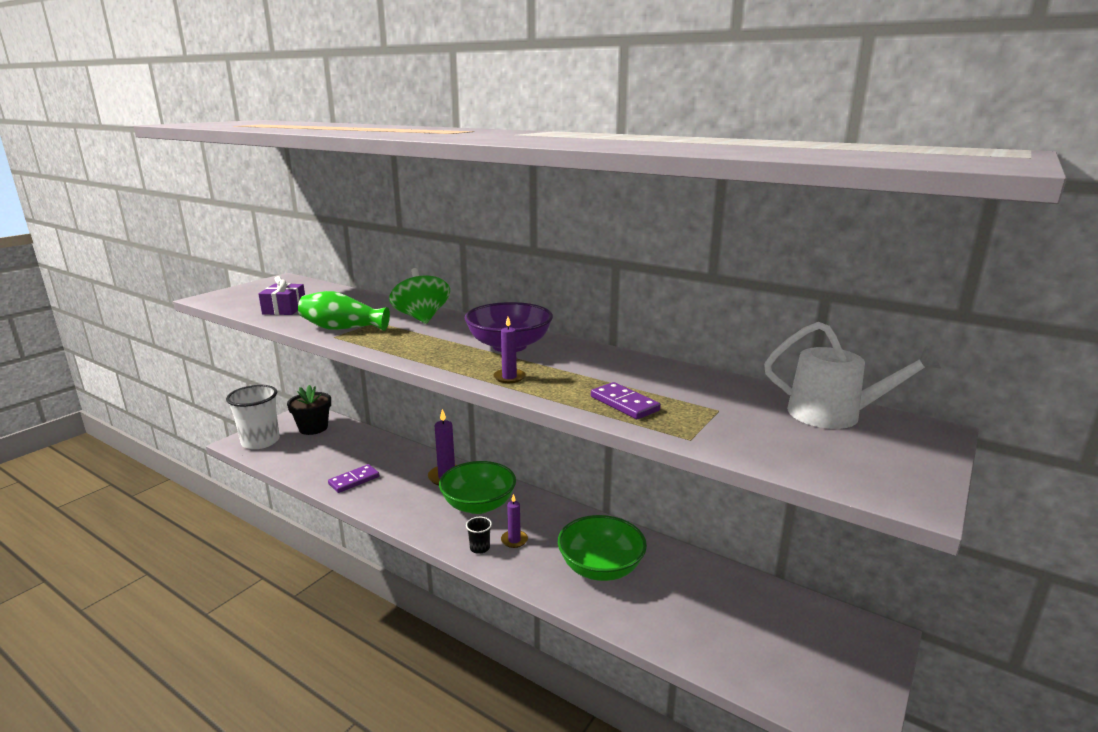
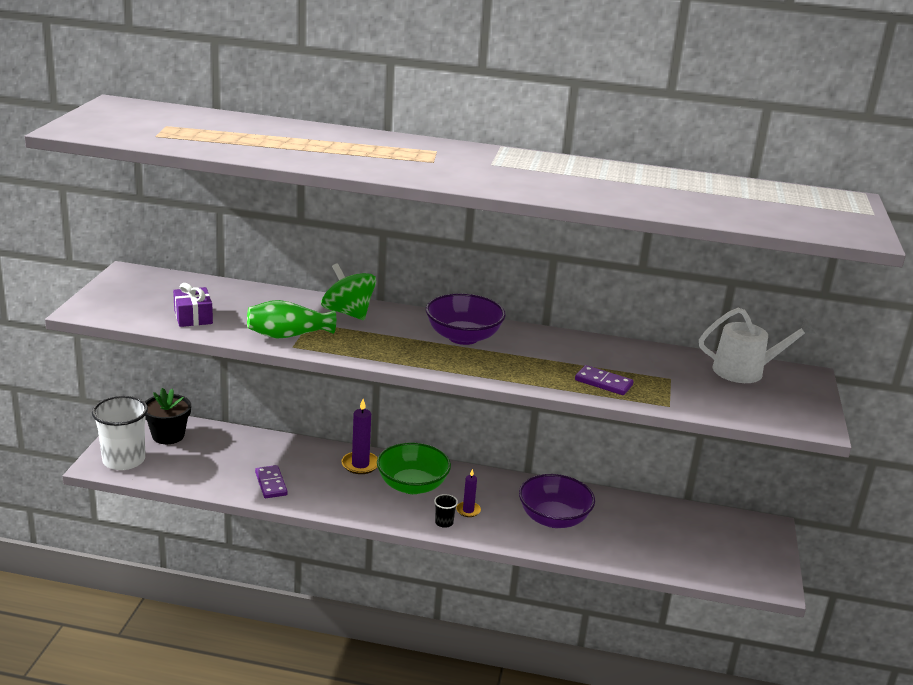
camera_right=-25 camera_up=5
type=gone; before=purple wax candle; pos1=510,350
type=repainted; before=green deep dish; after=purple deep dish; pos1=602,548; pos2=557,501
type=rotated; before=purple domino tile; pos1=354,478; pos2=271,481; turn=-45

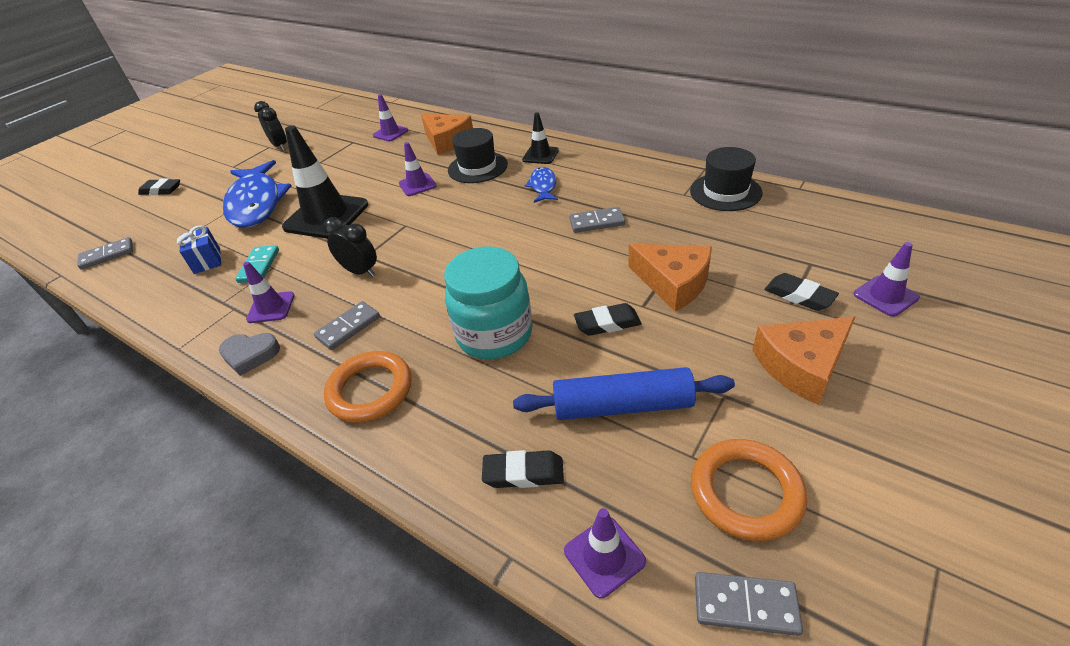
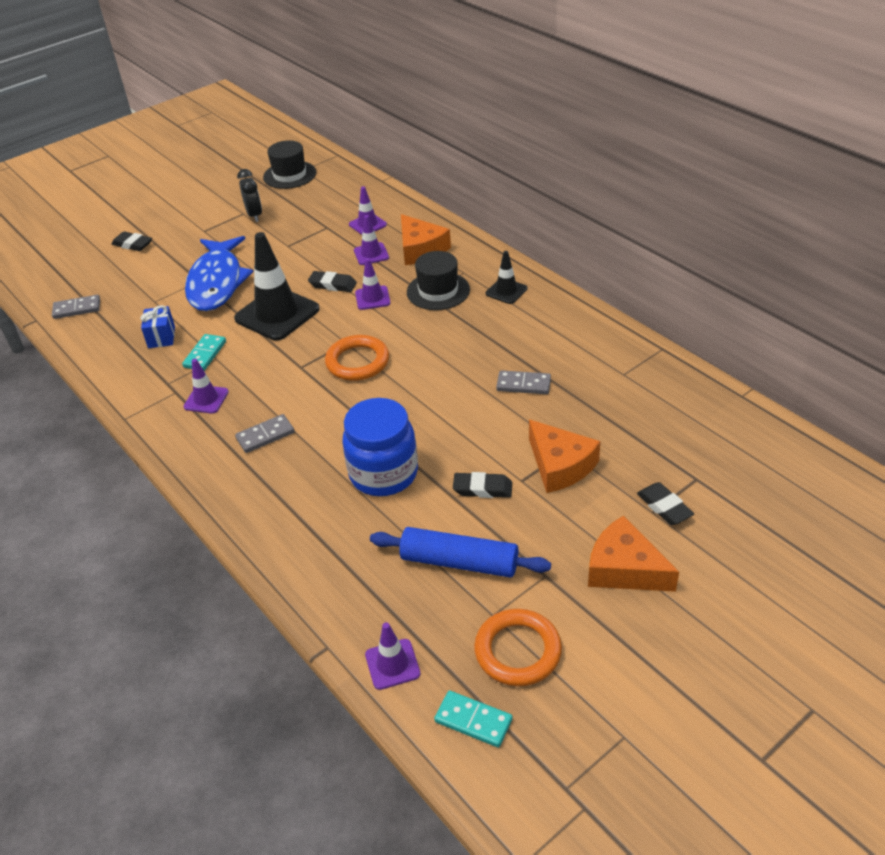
camera_right=15 camera_up=0
type=gone; before=grey heart; pos1=249,354
type=gone; before=jet-black bedside clock; pos1=350,247
type=gone; before=cobalt fish figure; pos1=541,185
type=shifted; before=bright orange torus; pos1=368,387; pos2=357,358
type=shifted; before=jet-black gum eraser; pos1=523,469; pos2=332,281
type=shifted; before=jet-black top hat; pos1=726,179; pos2=289,164
type=shifted; before=purple safety cone; pos1=887,279; pos2=371,240
type=repainted; before=turquoise jar; after=cobalt jar; pos1=488,303; pos2=380,447
type=repainted; before=grey domino tile; after=turquoise domino tile; pos1=749,604; pos2=473,719
type=rotated; before=bright orange cheese wedge; pos1=803,361; pos2=633,553; turn=45

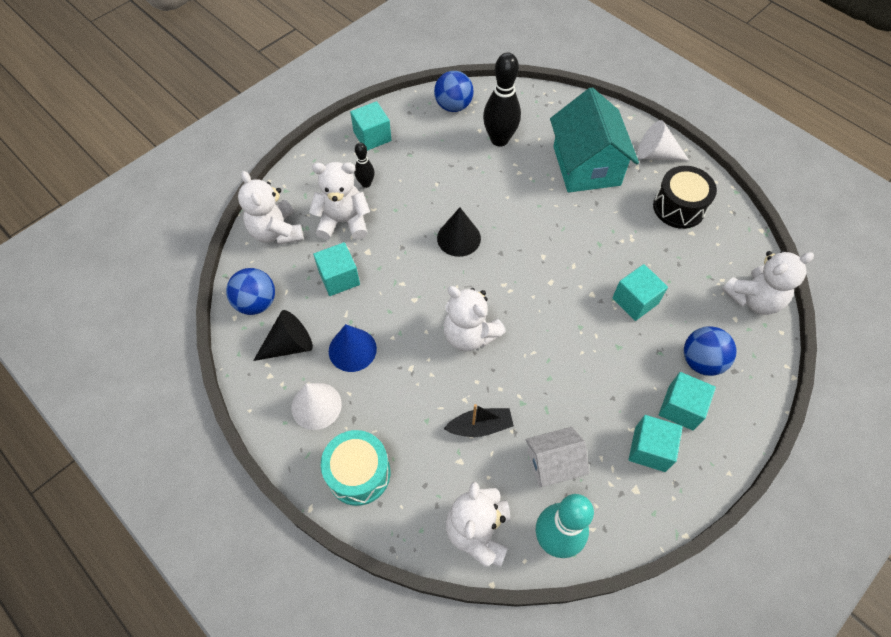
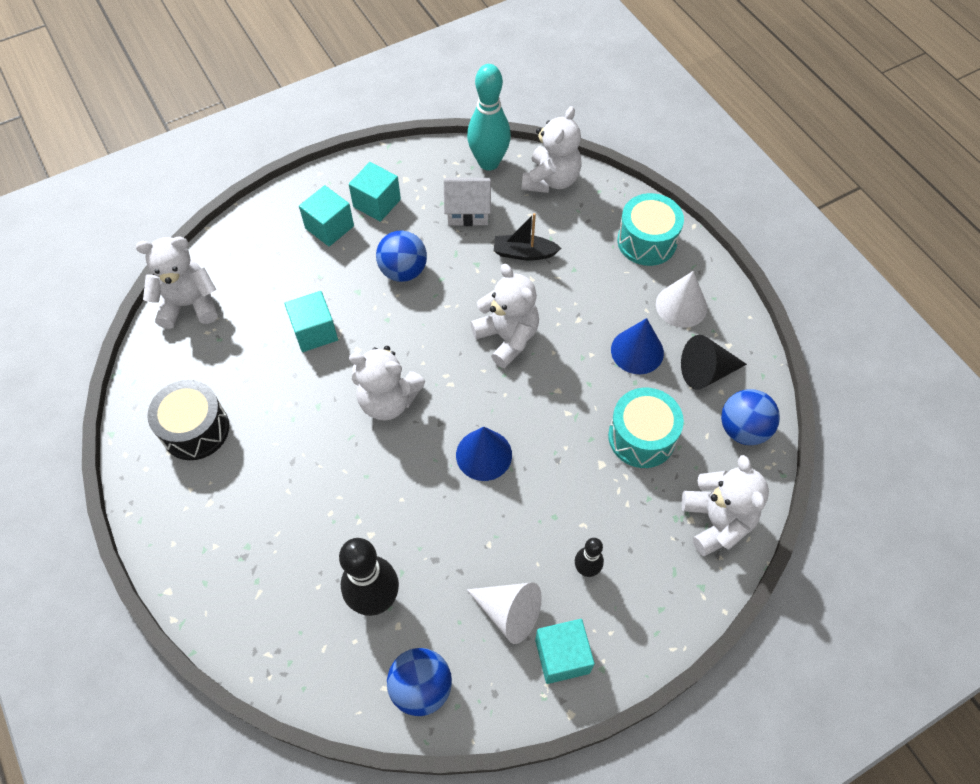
camera_right=-165 camera_up=0
type=gone; before=turquoise cottage; pos1=594,140
type=shifted; before=pure white teddy bear; pos1=339,201; pos2=387,383
type=shifted; before=pure white solid cone; pos1=663,140; pos2=504,613
type=shifted; before=cobalt ball; pos1=710,351; pos2=401,256
type=swapped; before=turquoise block; after=turquoise toy drum; pos1=336,269; pos2=646,428
type=repainted; before=jet-black solid cone; after=cobalt solid cone; pos1=459,232; pos2=484,454

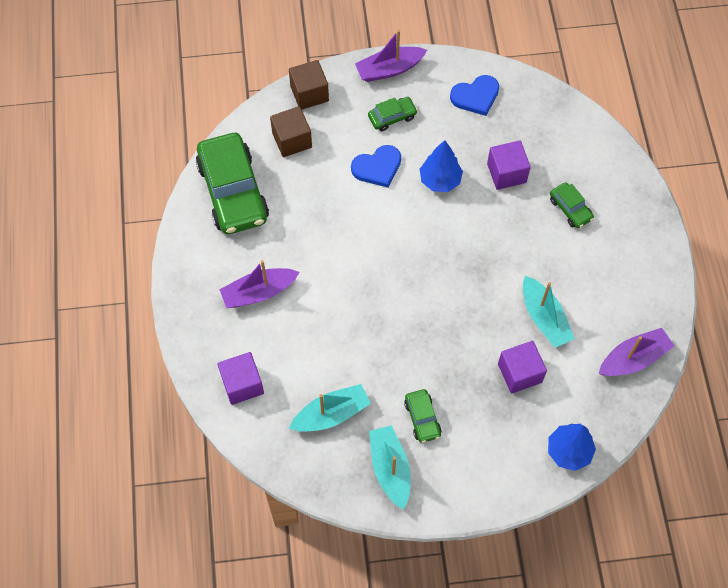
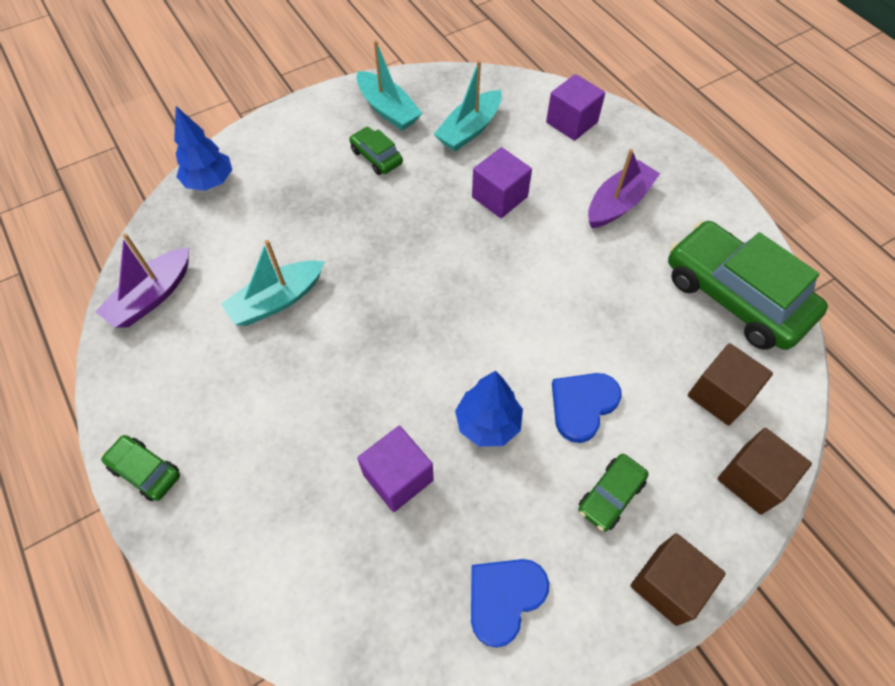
camera_right=155 camera_up=-5
type=shifted; before=purple block; pos1=522,367; pos2=502,182
type=shifted; before=green car; pos1=572,205; pos2=140,468
type=swapped; before=purple toy boat; after=russet block; pos1=391,56; pos2=678,579
type=rotated; before=turquoise toy boat; pos1=549,312; pos2=273,283; turn=-75

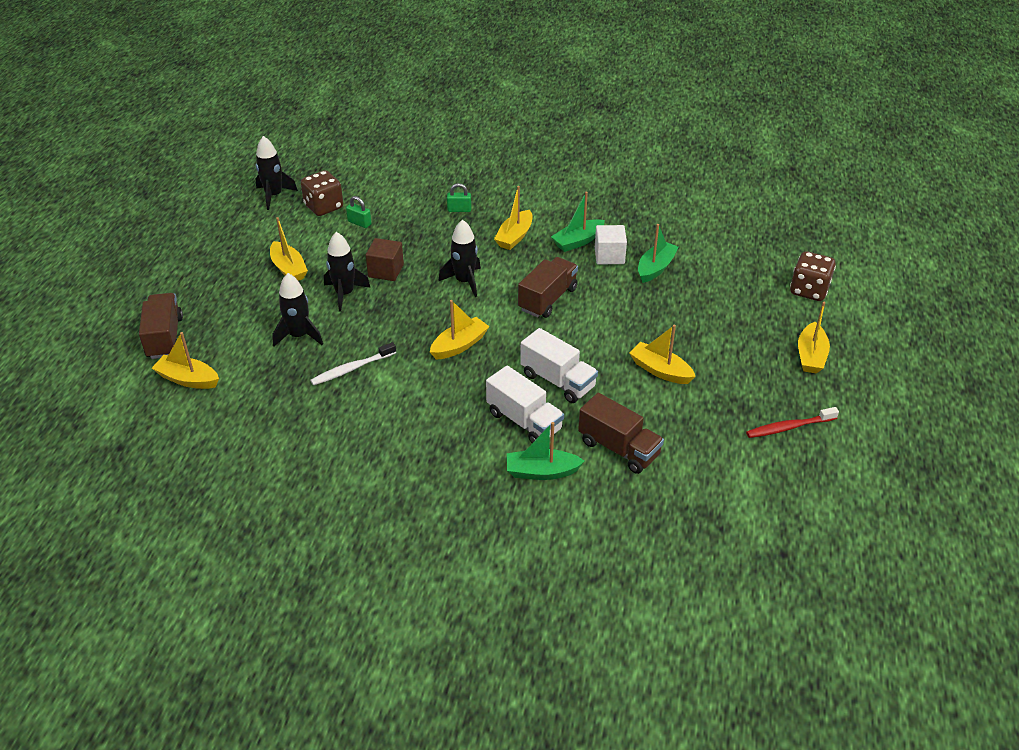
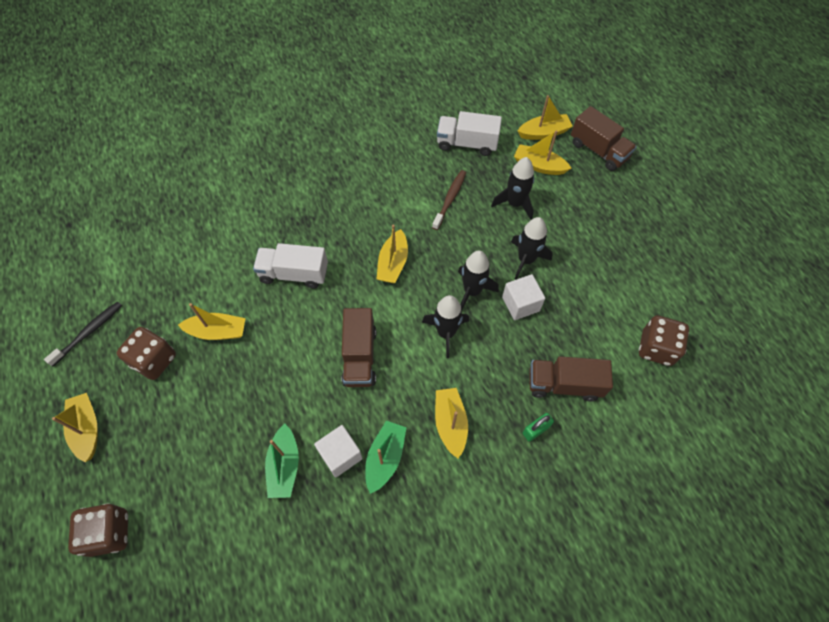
camera_right=145 camera_up=20
type=gone; before=green small lock; pos1=358,212
type=gone; before=green toy boat; pos1=545,451
type=new; after=russet dice; pos2=146,353
type=shifted; before=jet-black rocket; pos1=277,173; pos2=478,281
type=shifted; before=golden toy boat; pos1=289,249; pos2=542,152
type=shifted; before=pure white lorry; pos1=525,404; pos2=469,133
type=shifted; before=russet lorry; pos1=621,433; pos2=571,378
type=repainted; before=pure white dental brush; after=russet dental brush; pos1=353,363; pos2=449,200
type=repainted; before=russet block; after=pure white block; pos1=385,259; pos2=523,297
type=repainted; before=red dental brush; after=jet-black dental brush; pos1=792,422; pos2=83,333

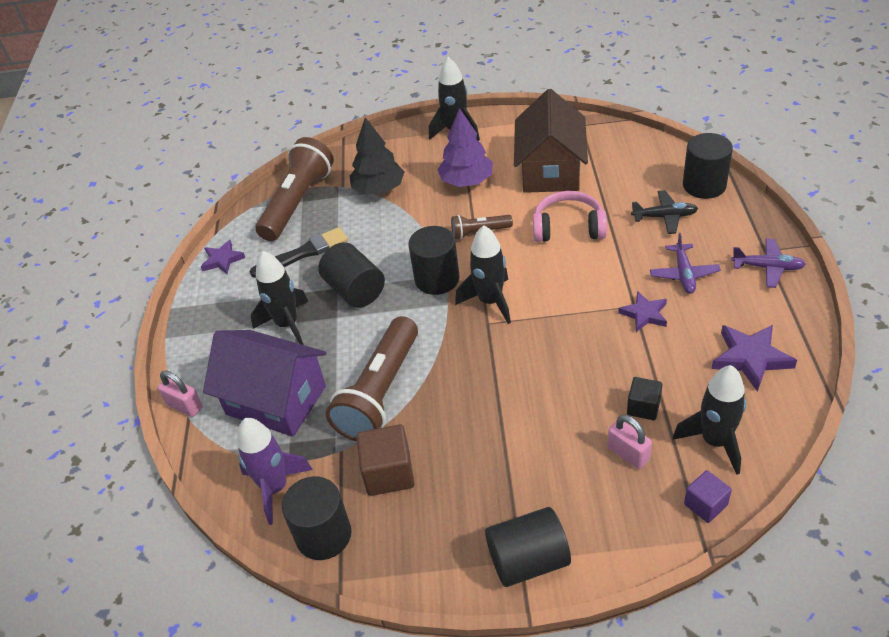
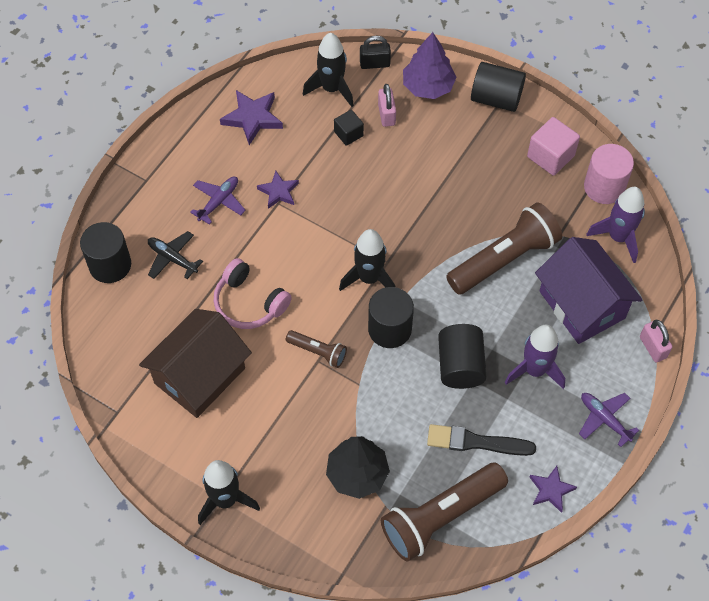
camera_right=-150 camera_up=15
type=gone; before=russet block; pos1=385,460
type=new; after=rosy block; pos2=553,146
type=shifted; before=purple fir tree; pos1=465,147; pos2=429,65
type=shifted; before=purple toy plane; pos1=768,263; pos2=609,420
type=swapped; before=purple block; after=jet-black small lock; pos1=708,496; pos2=375,52
type=repainted; before=jet-black rocket; after=purple rocket; pos1=279,298; pos2=535,357
type=repainted; before=jet-black solid cylinder; after=rosy solid cylinder; pos1=316,518; pos2=609,174

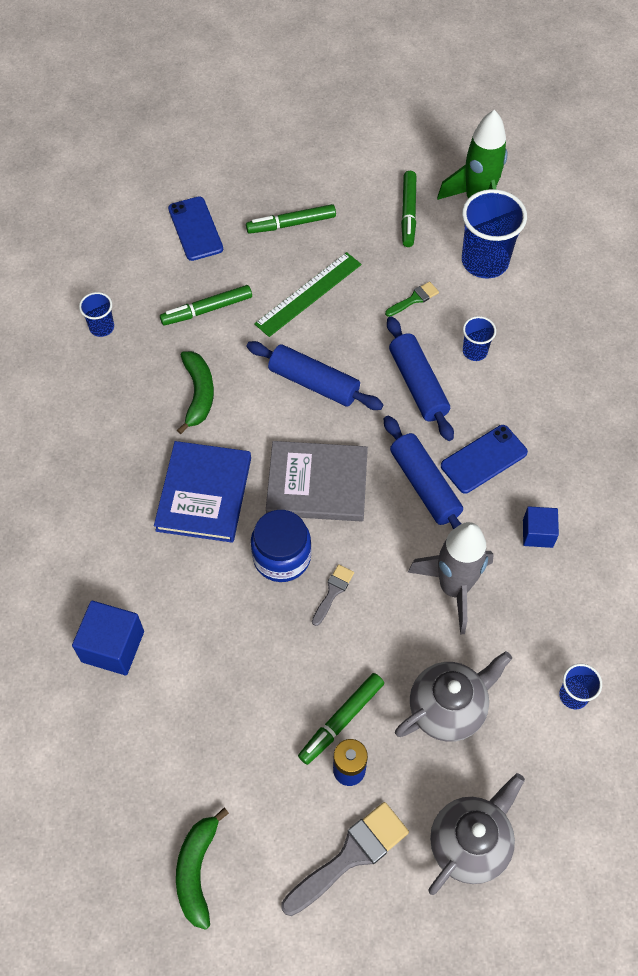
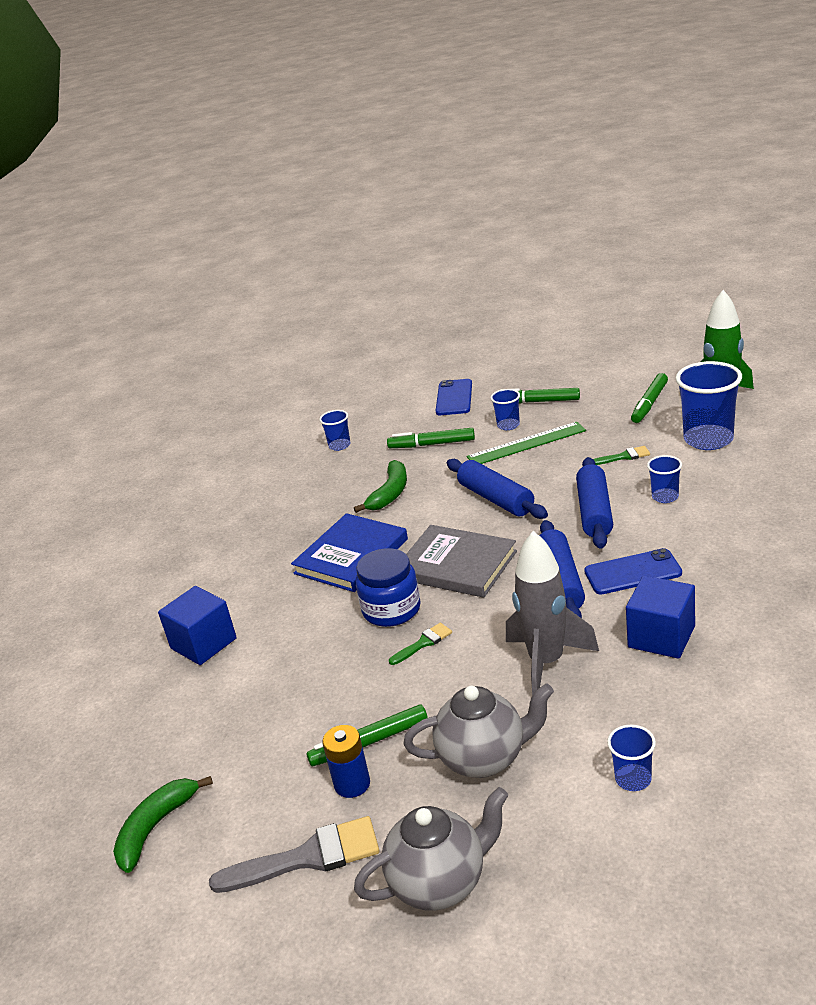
camera_right=30 camera_up=-30
type=new; after=cobalt tumbler; pos2=505,409
type=repainted; before=grey paint brush; after=green paint brush; pos1=333,595; pos2=420,644
type=scaled; before=cobalt block; pos1=541,527; pos2=660,617; scale=1.57

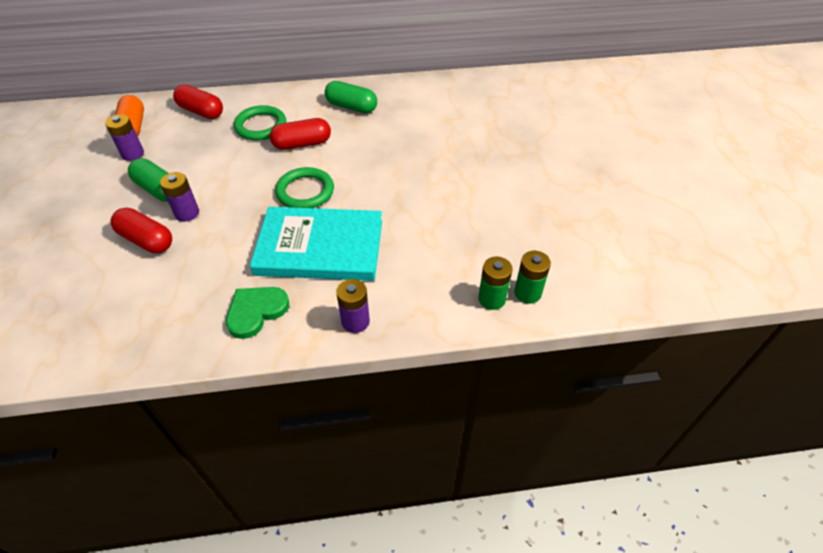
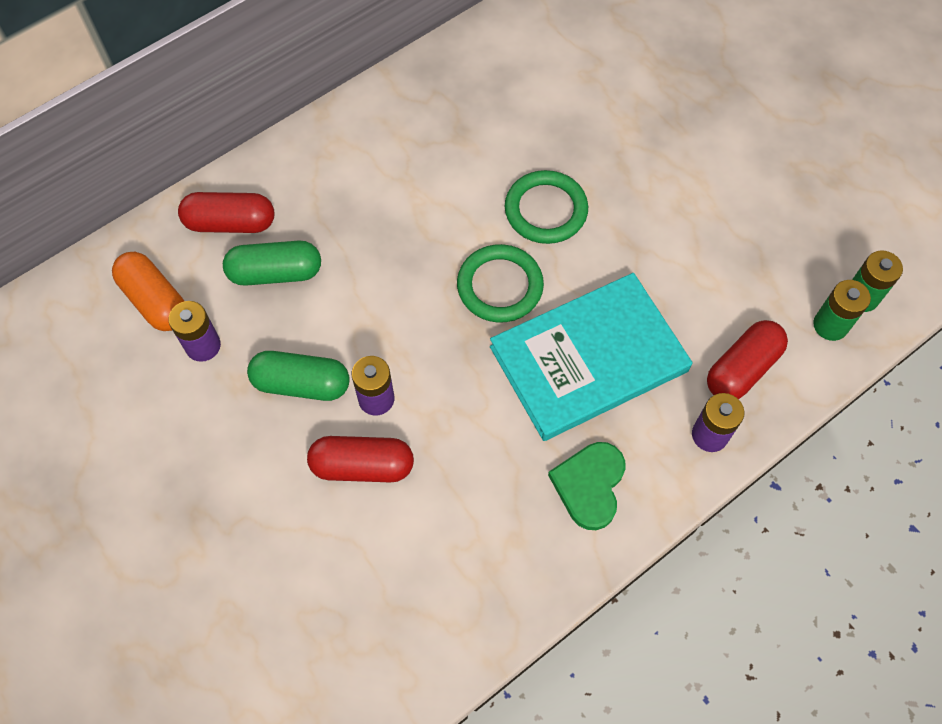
camera_right=-30 camera_up=15
type=shifted; before=green torus; pos1=260,122; pos2=546,207
type=shifted; before=red pill shape; pos1=300,134; pos2=747,359
type=shifted; before=green pill shape; pos1=351,97; pos2=272,263

